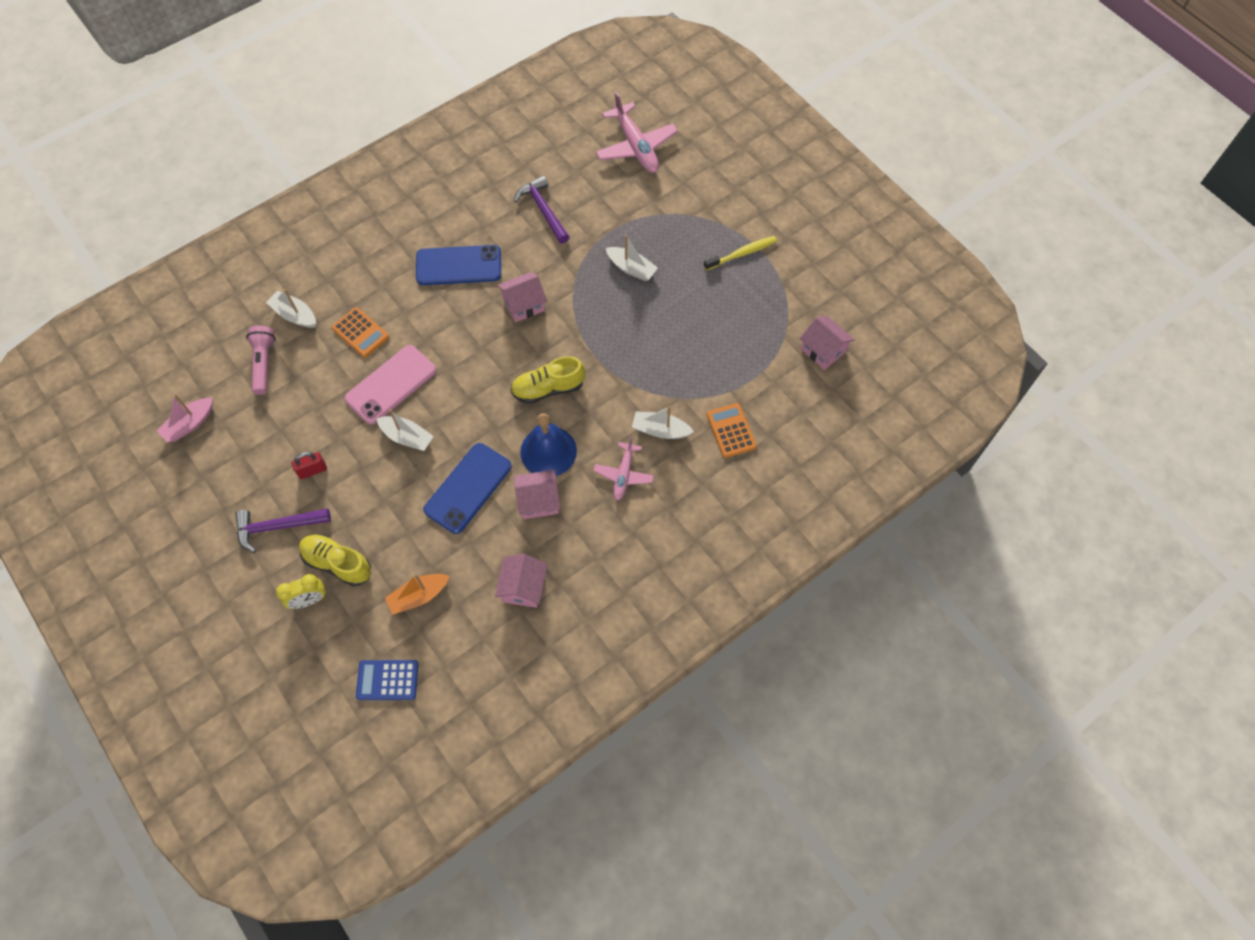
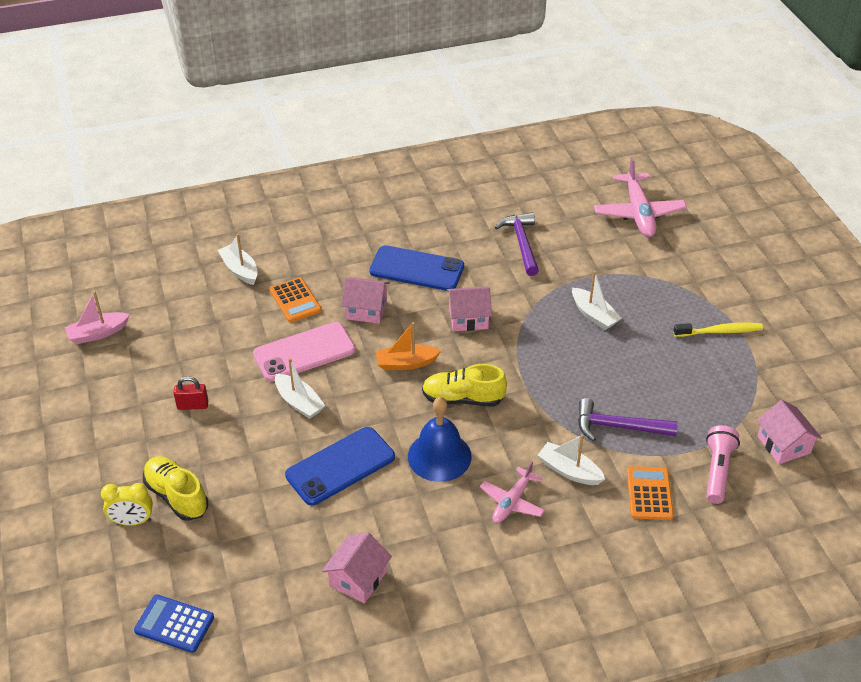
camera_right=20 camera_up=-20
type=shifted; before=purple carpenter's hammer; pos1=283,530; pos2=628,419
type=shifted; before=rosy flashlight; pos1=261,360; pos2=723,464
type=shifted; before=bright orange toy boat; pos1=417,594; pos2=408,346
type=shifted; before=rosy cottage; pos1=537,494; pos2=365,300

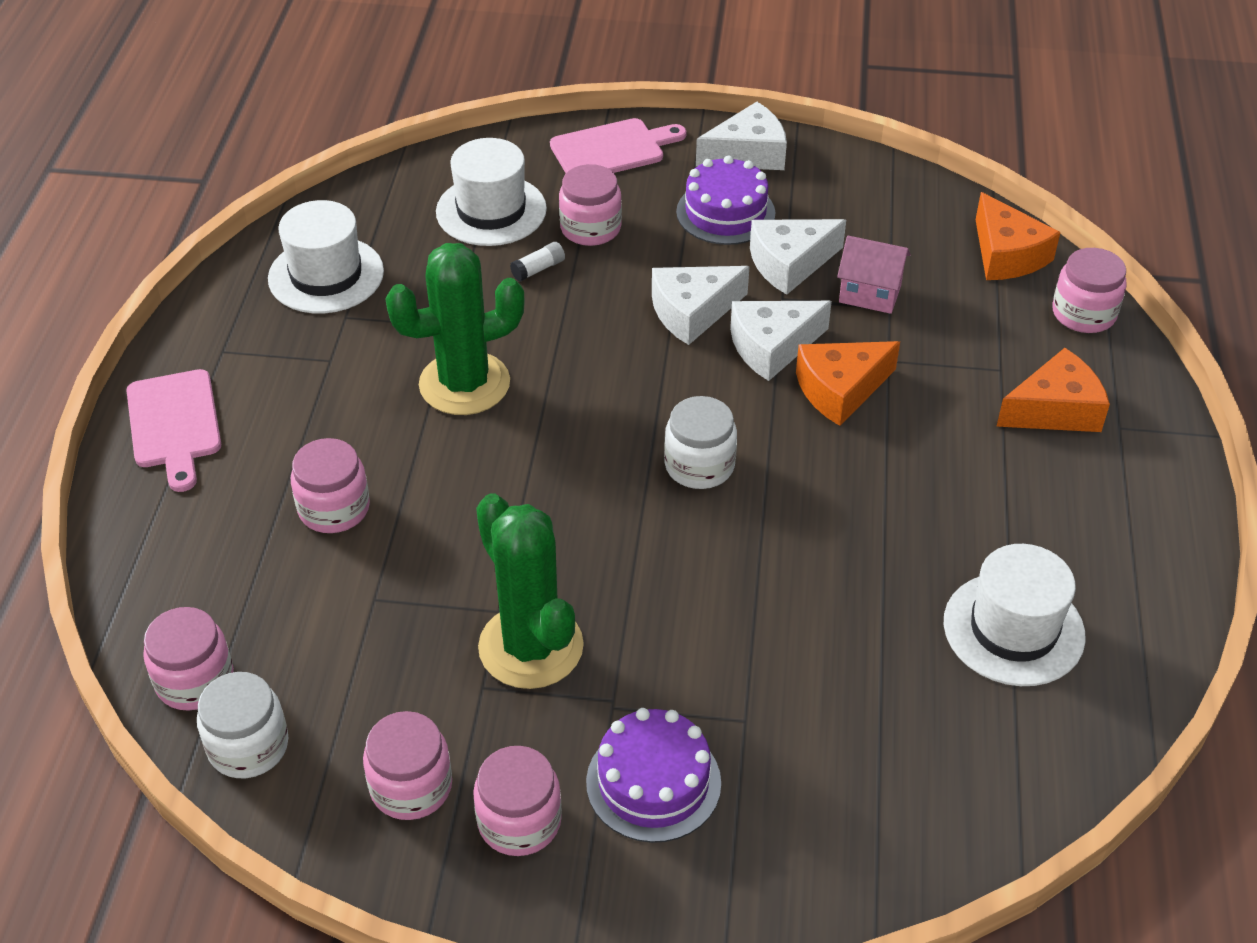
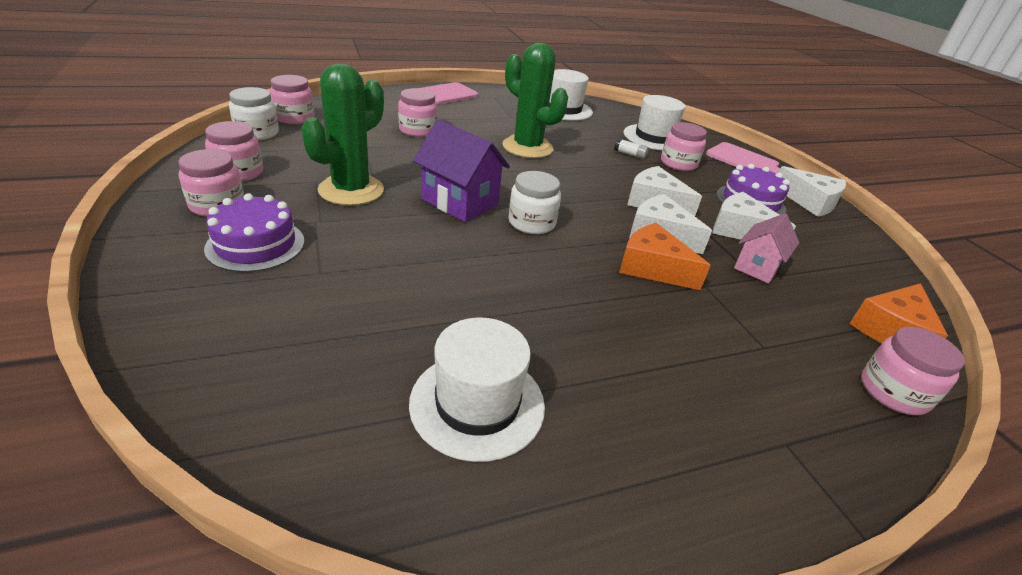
camera_right=60 camera_up=-10
type=gone; before=bright orange cheese wedge; pos1=1053,390
type=new; after=purple cottage; pos2=461,171
type=rotated; before=rosy cottage; pos1=873,275; pos2=766,248; turn=45

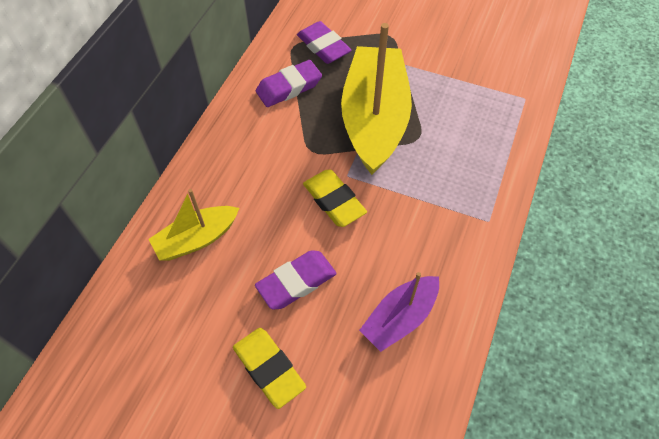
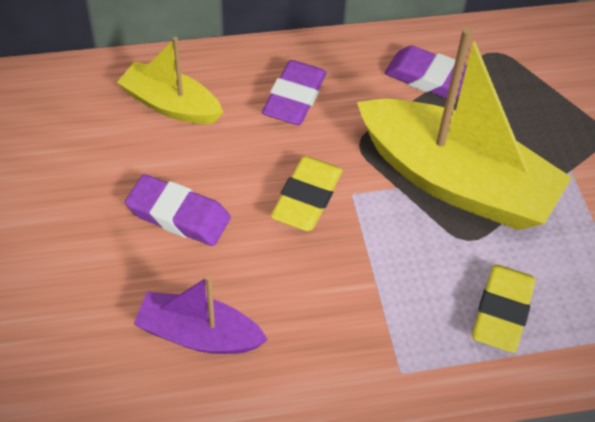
camera_right=55 camera_up=-5
type=shifted; before=golden gum eraser; pos1=269,368; pos2=504,308
type=shifted; before=purple gum eraser; pos1=324,42; pos2=294,92
type=rotated; before=golden toy boat; pos1=376,99; pos2=464,128; turn=60

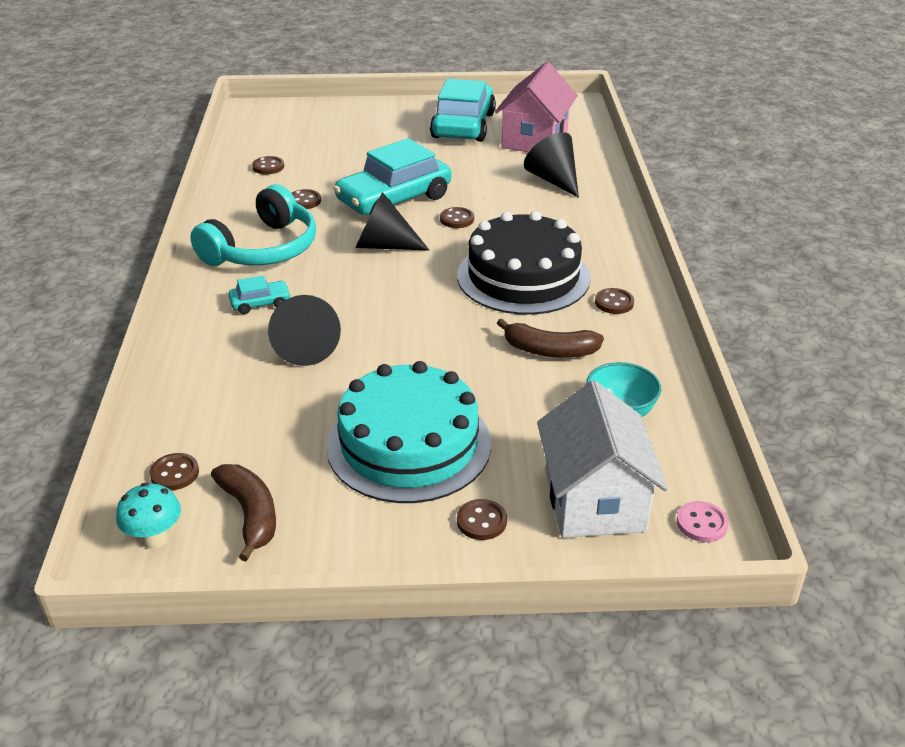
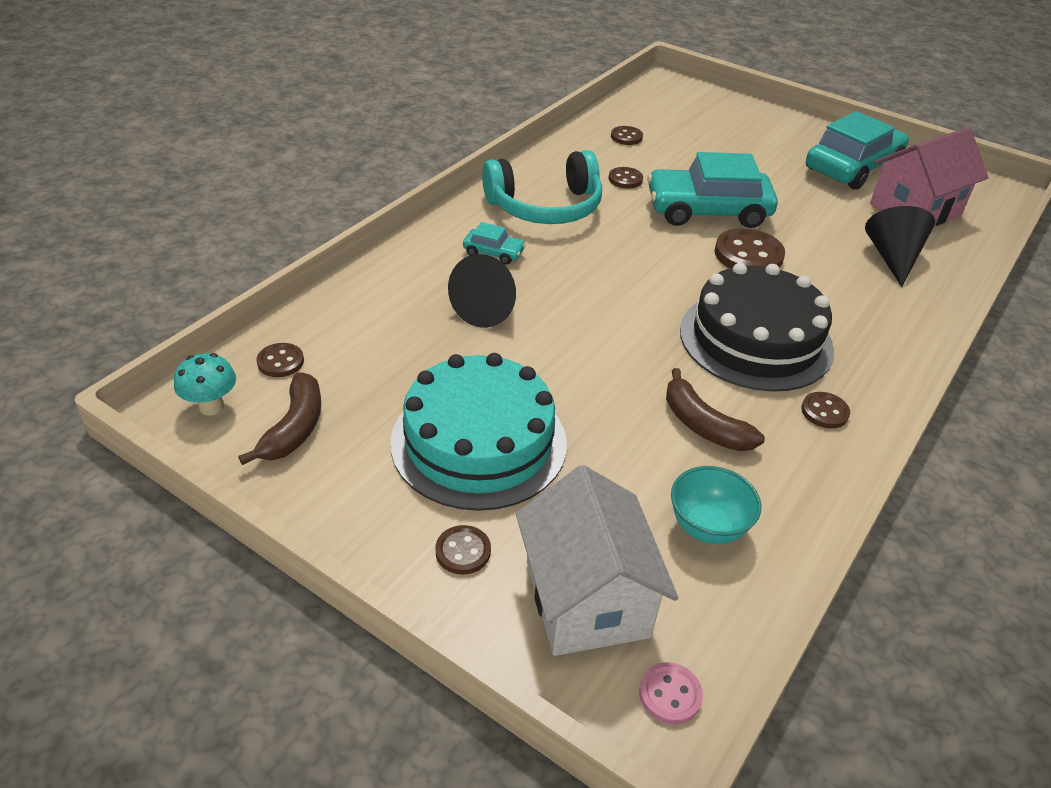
camera_right=35 camera_up=5
type=gone; before=jet-black solid cone; pos1=392,221
type=rotated; before=pure white cottage; pos1=602,459; pos2=597,560; turn=-45
type=scaled; before=russet button; pos1=457,217; pos2=749,248; scale=1.8

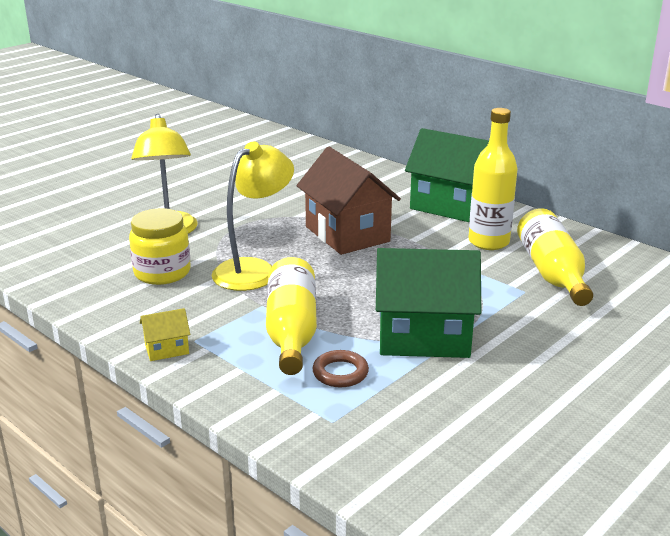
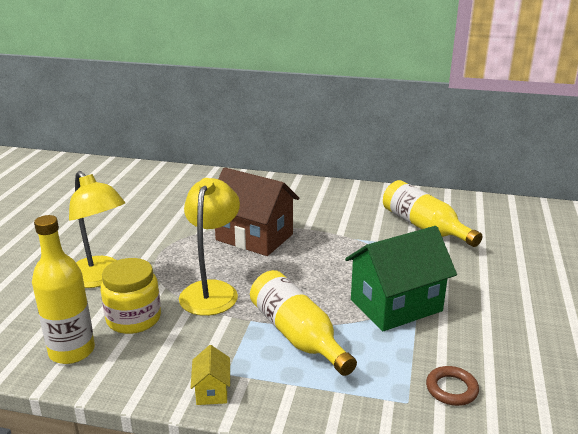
camera_right=-30 camera_up=0
type=gone; before=green cottage; pos1=447,175
type=shifted; before=russet torus; pos1=340,368; pos2=452,386
type=shifted; before=golden drink bottle; pos1=493,179; pos2=63,289
type=rotated; before=golden cottage; pos1=165,334; pos2=210,375; turn=-45

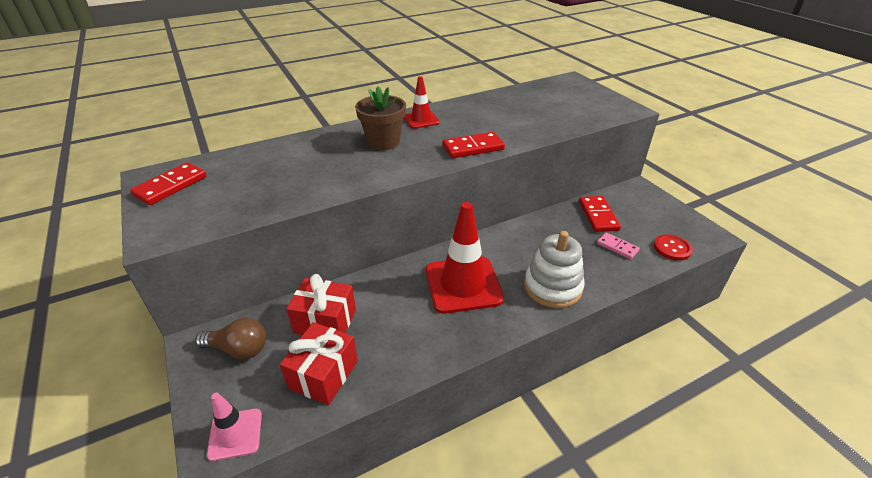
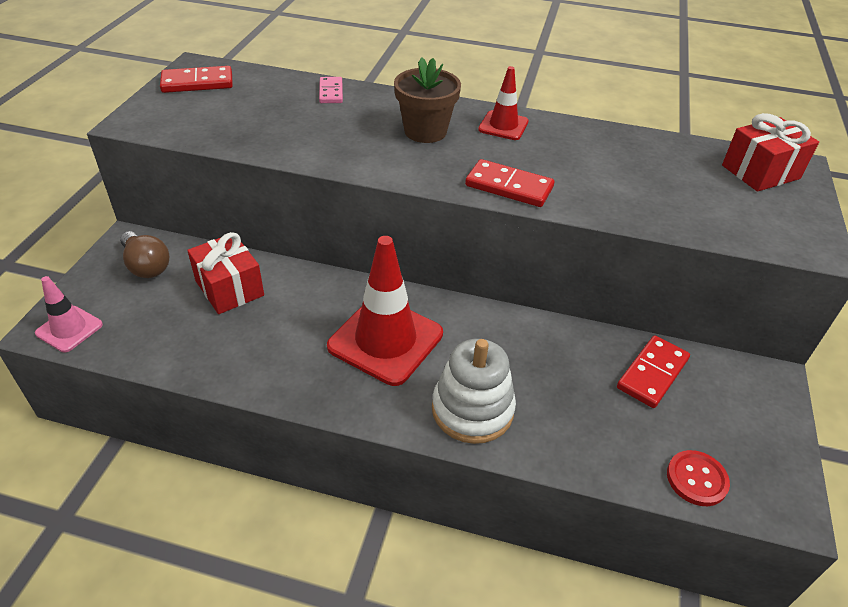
camera_right=40 camera_up=5
type=shifted; before=red wrapped gift; pos1=319,363; pos2=770,152
type=shifted; before=rosy domino tile; pos1=618,246; pos2=331,90

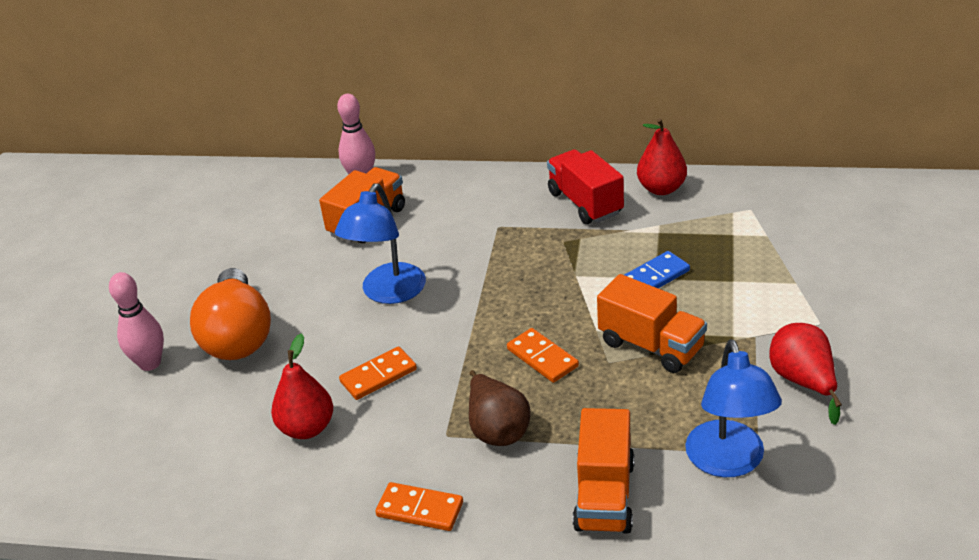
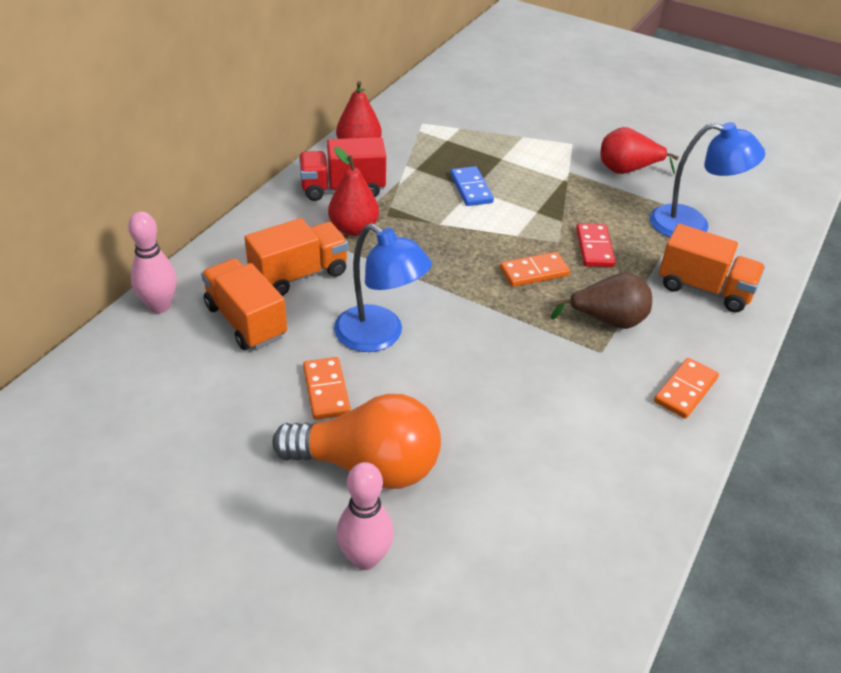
camera_right=-75 camera_up=5
type=new; after=red domino tile; pos2=596,245
type=shifted; before=red toy pear; pos1=302,386; pos2=353,191
type=shifted; before=bright orange domino tile; pos1=378,373; pos2=327,388
type=shifted; before=bright orange lorry; pos1=652,323; pos2=296,257

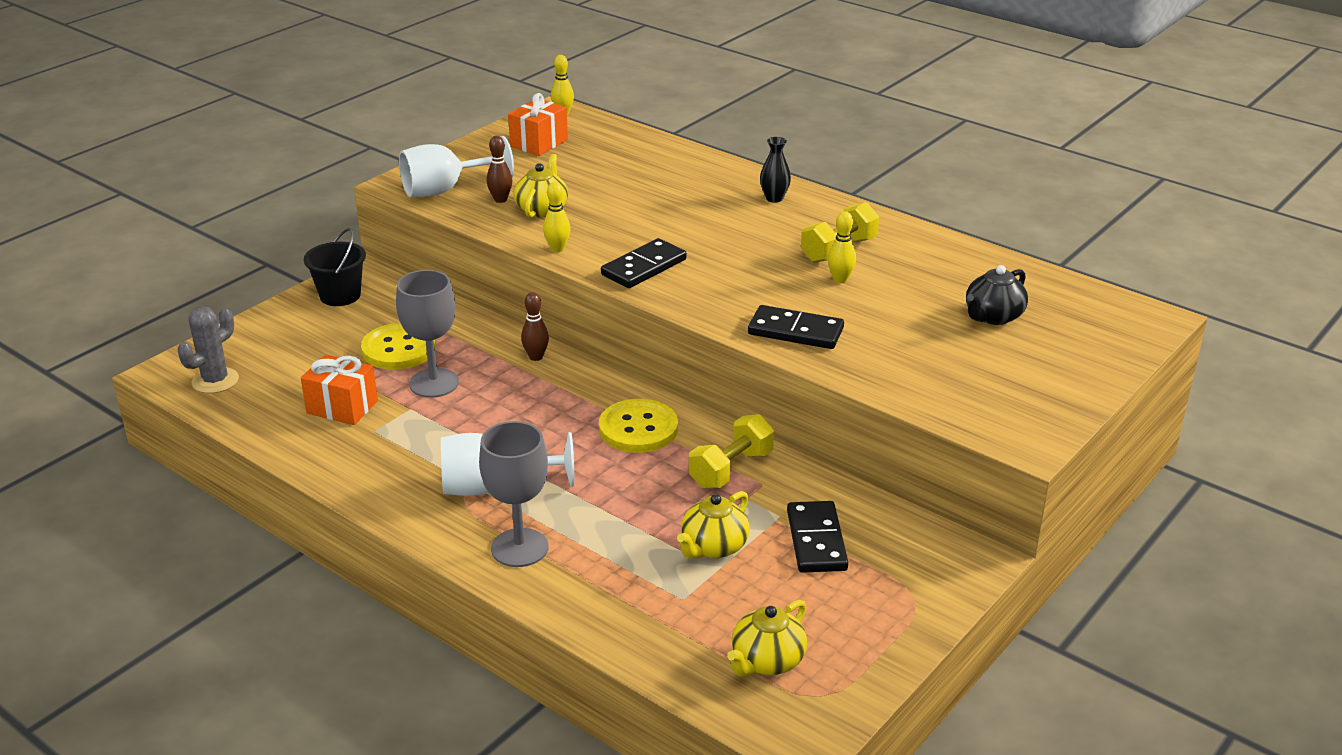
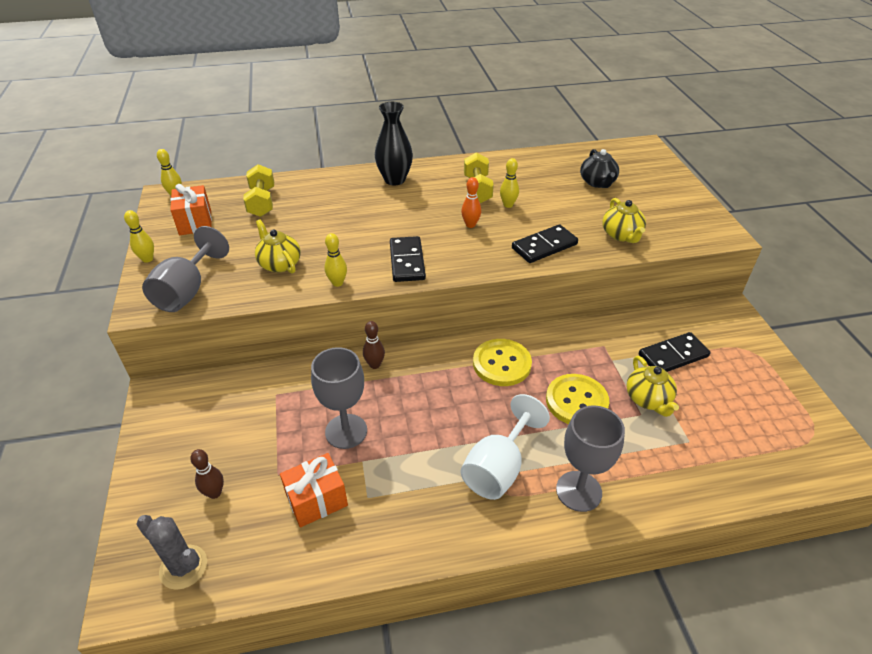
camera_right=-50 camera_up=10
type=gone; before=jet-black sand bucket; pos1=335,267
type=new; after=golden bowling pin; pos2=139,236
type=new; after=bright orange bowling pin; pos2=471,202
type=shifted; before=golden button; pos1=398,346; pos2=577,399
type=shifted; before=russet bowling pin; pos1=499,169; pos2=207,474
type=shifted; before=golden hand weight; pos1=731,451; pos2=258,190
type=shifted; before=golden china teapot; pos1=767,638; pos2=624,220
type=repainted; before=pure white wine glass; after=grey wine glass; pos1=456,166; pos2=185,269
type=rotated; before=grey saguaro cactus; pos1=208,349; pos2=171,552; turn=-45
type=rotated; before=jet-black domino tile; pos1=817,537; pos2=674,352; turn=-60
type=scaled; before=jet-black tall vase; pos1=775,170; pos2=394,144; scale=1.72

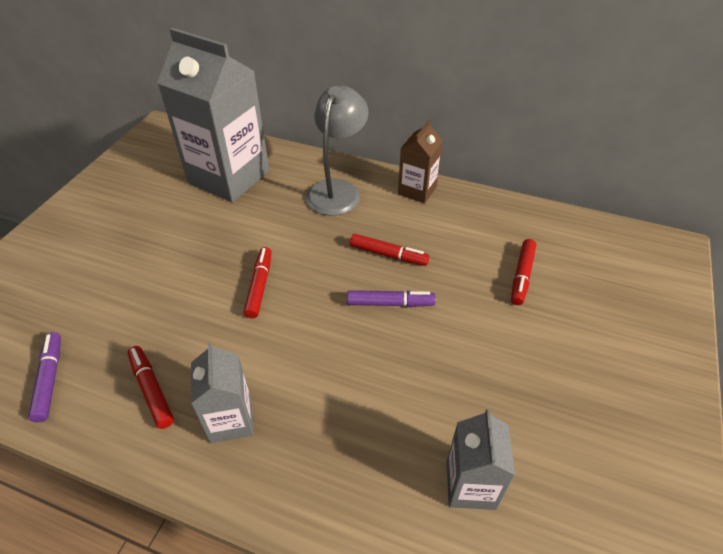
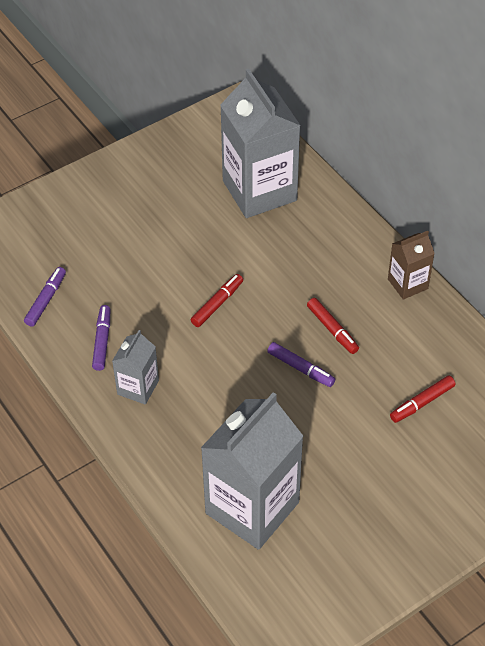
camera_right=35 camera_up=5
type=gone; before=grey reading lamp; pos1=337,150
type=repainted; before=red marker; after=purple marker; pos1=150,387; pos2=101,338
type=scaled; before=grey juice carton; pos1=480,459; pos2=252,471; scale=2.01

